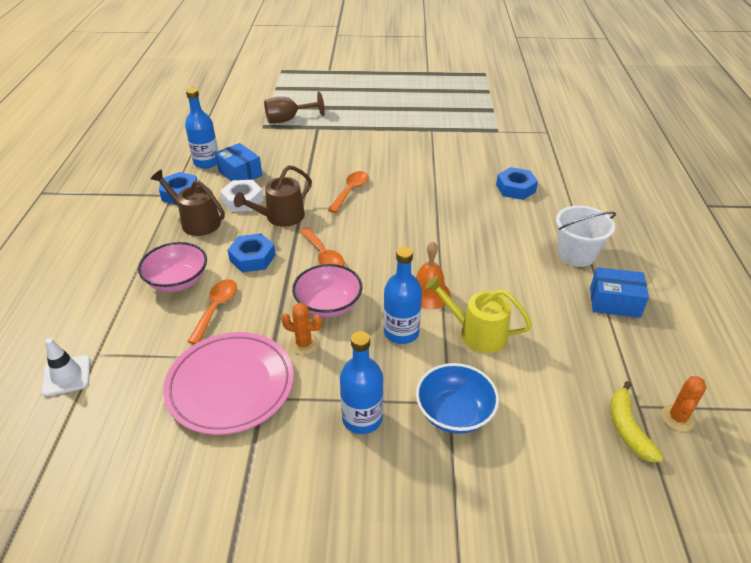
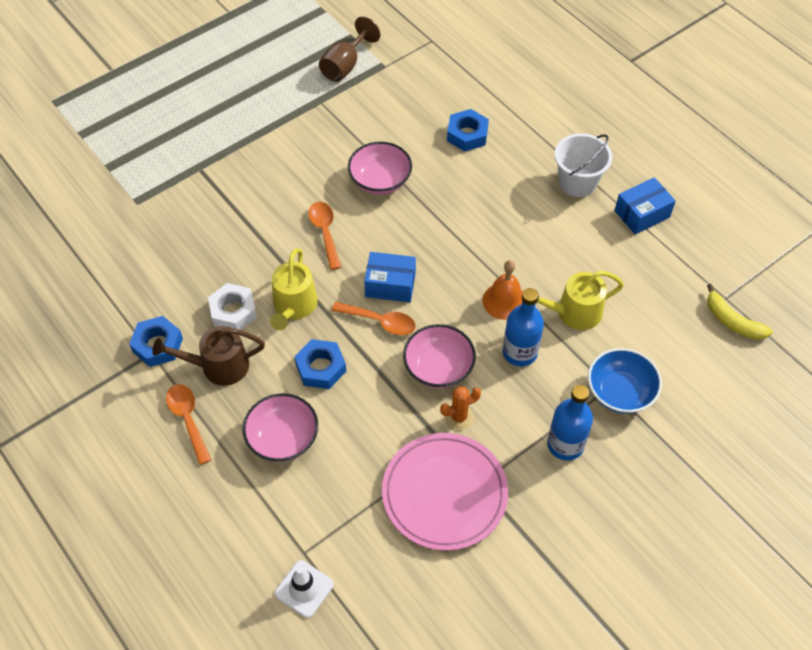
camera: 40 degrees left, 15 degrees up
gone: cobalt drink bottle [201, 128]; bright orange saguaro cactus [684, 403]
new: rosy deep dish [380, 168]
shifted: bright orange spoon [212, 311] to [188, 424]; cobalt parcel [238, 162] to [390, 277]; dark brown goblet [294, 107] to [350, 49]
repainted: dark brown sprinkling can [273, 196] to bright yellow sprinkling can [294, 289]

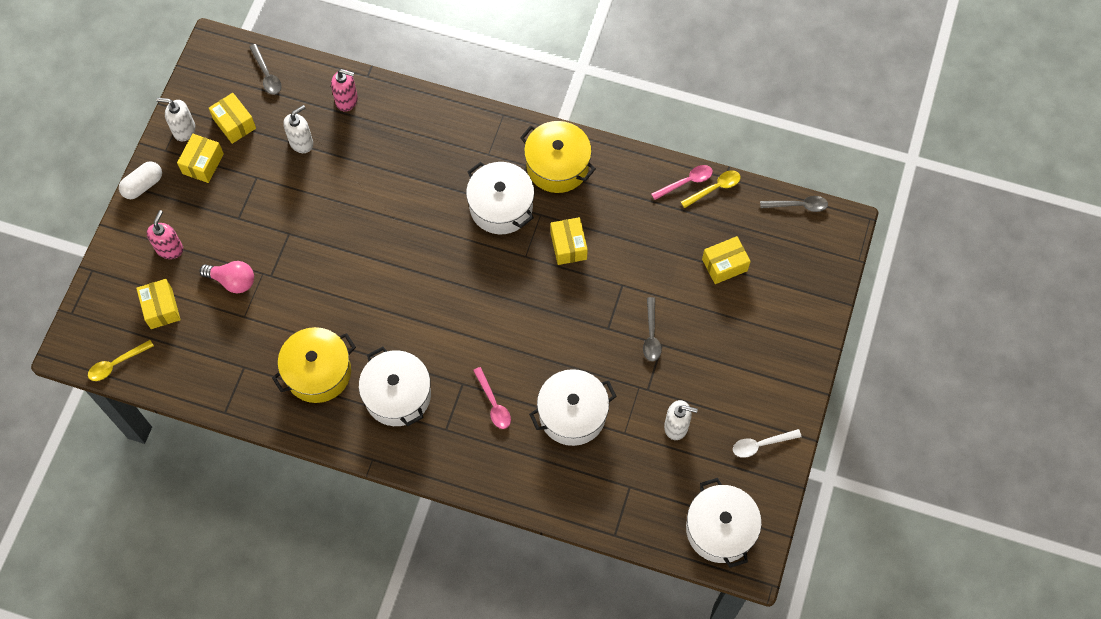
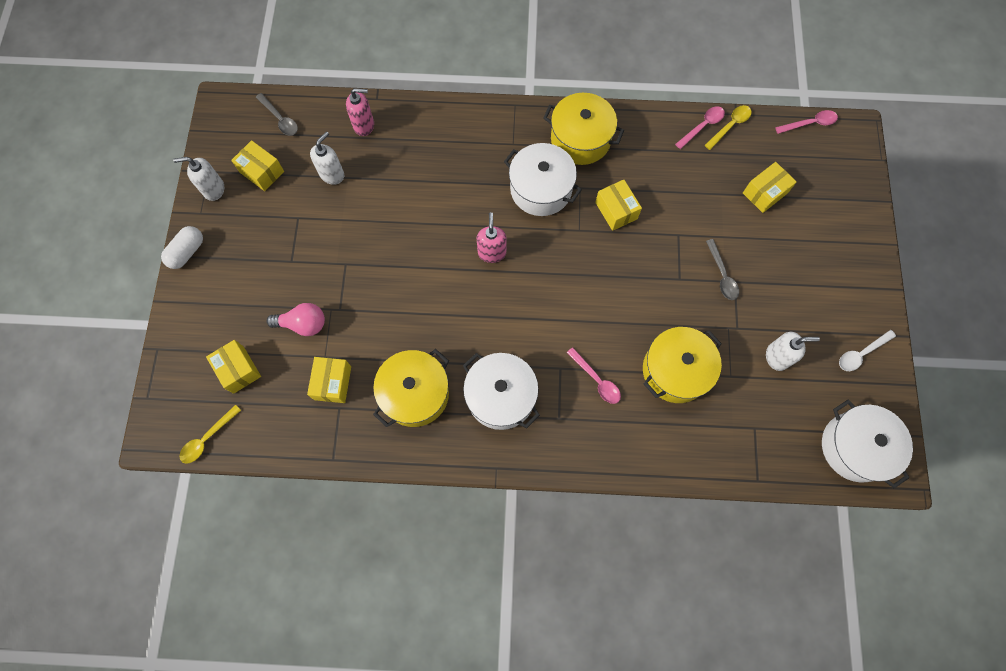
camera: 15 degrees left, 5 degrees up
shifted: rosy pump bottle [165, 234] to [492, 237]; bright yellow parcel [200, 158] to [329, 380]
repainted: snow-white stockpot [573, 407] to bright yellow stockpot [682, 365]; ash-grey spoon [794, 204] to rosy spoon [806, 122]

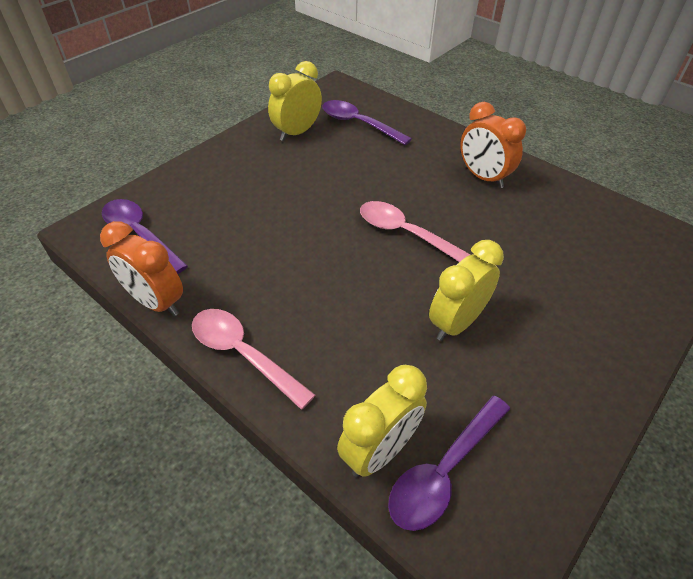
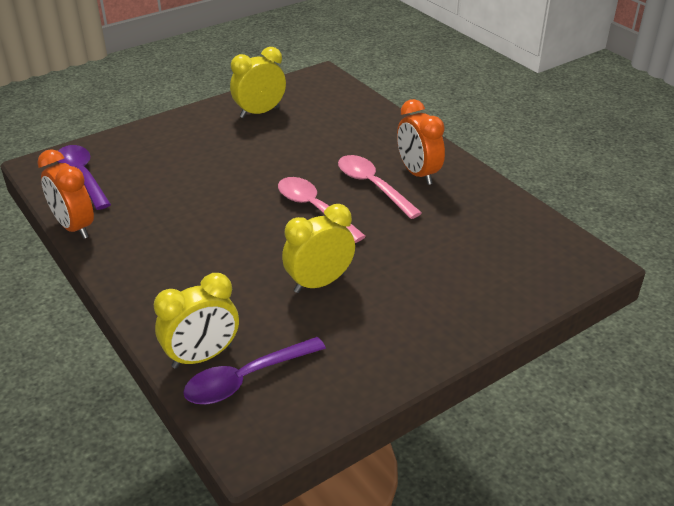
camera: 15 degrees right, 10 degrees down
gone: royal purple spoon [367, 122]
shifted: rosy spoon [253, 359] to [380, 187]

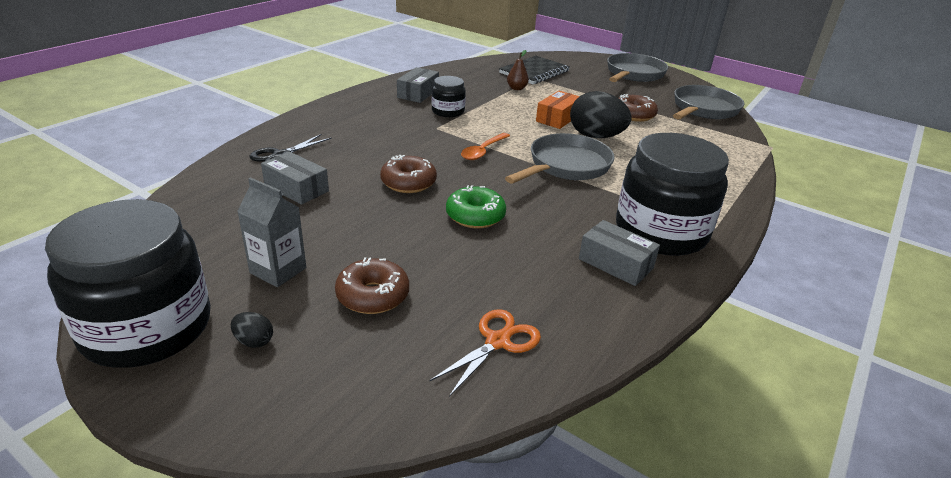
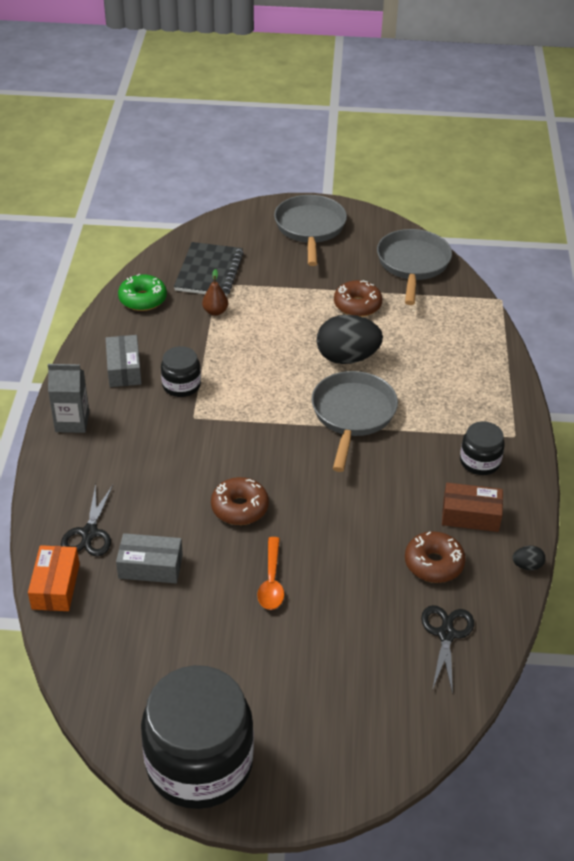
camera: 30 degrees left, 10 degrees up
shifted: ebony toy egg [252, 330] to [529, 558]; ash-grey carton [271, 232] to [68, 398]; dark brown donut [372, 285] to [435, 557]; green donut [476, 206] to [142, 292]; bright orange spoon [485, 146] to [270, 573]; bright orange parcel [558, 110] to [54, 578]
repainted: bright orange scissors [485, 353] to ebony scissors [447, 649]; ash-grey parcel [619, 253] to dark brown parcel [472, 507]
scaled: ebony preserve jar [672, 194] = [482, 448] x0.48

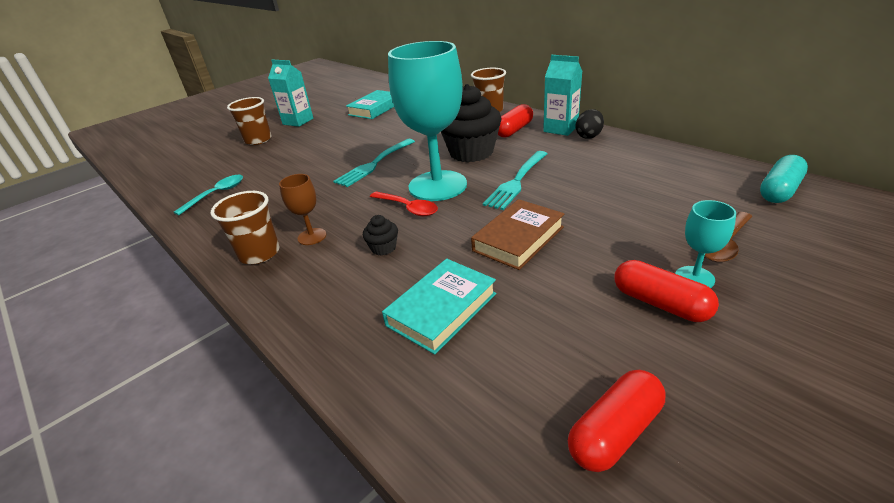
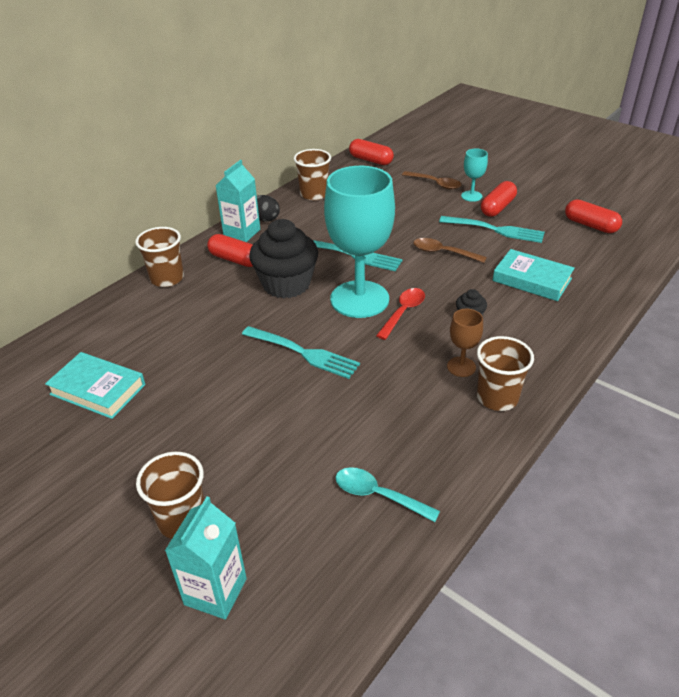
camera: 100 degrees left, 5 degrees up
new: dark brown beaker [312, 174]; teal fork [492, 229]
shifted: teal carton [290, 93] to [206, 558]
swapped: dark brown book [518, 234] to dark brown spoon [450, 250]
repainted: teal capsule [784, 179] to scarlet capsule [371, 152]

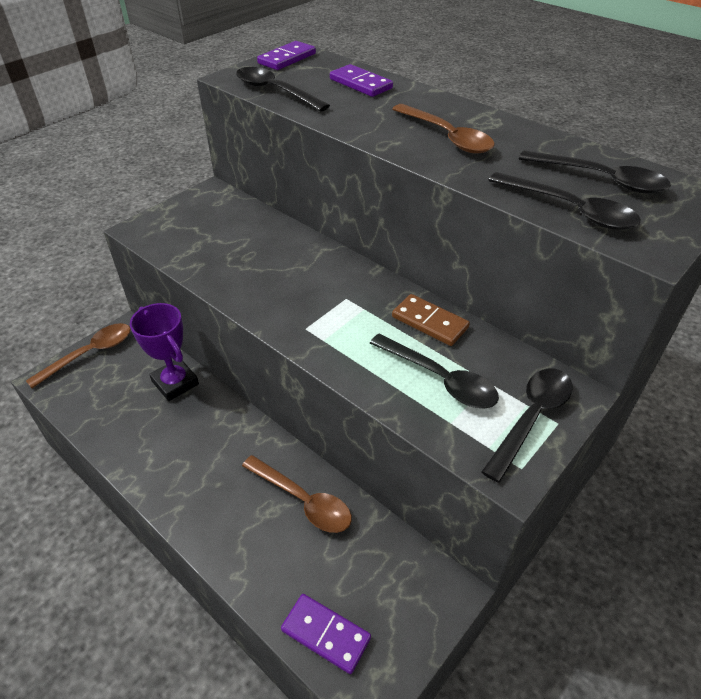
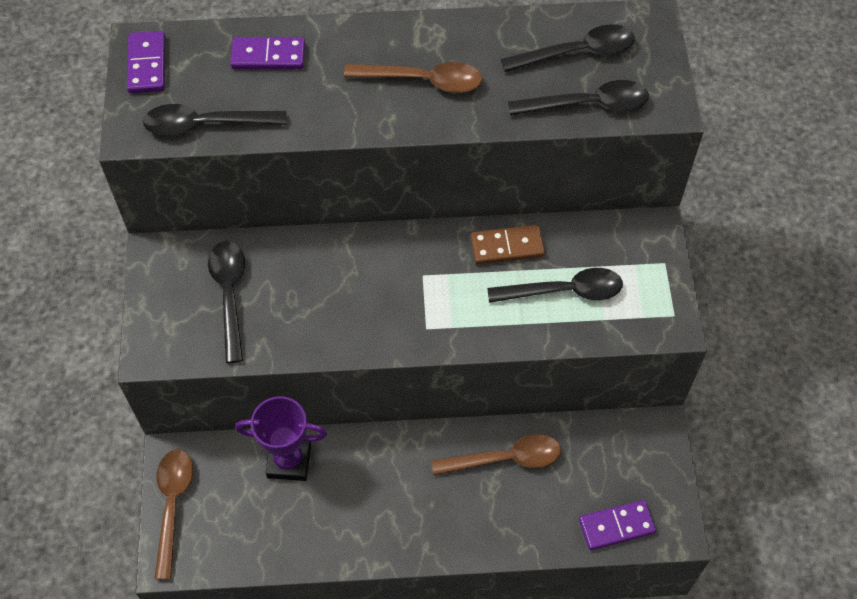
camera: 45 degrees left, 15 degrees up
shifted: ebony spoon [527, 426] to [226, 302]

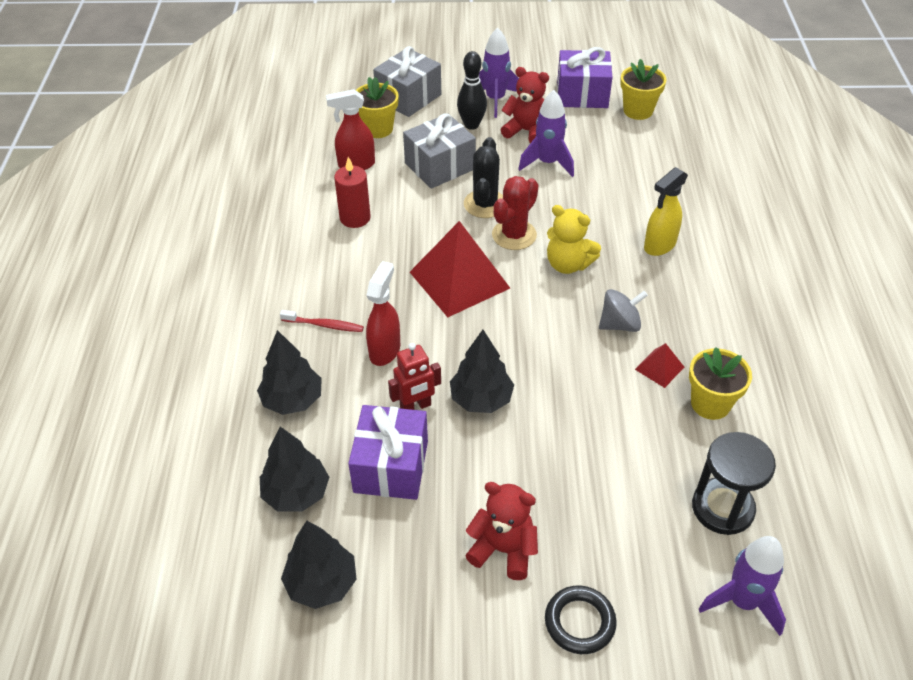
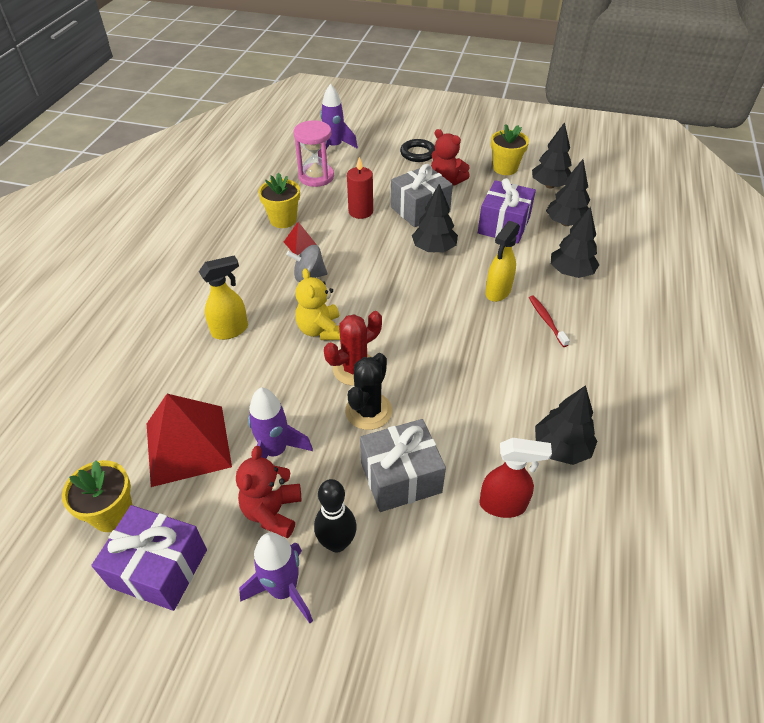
camera: 165 degrees left, 0 degrees up
gone: scarlet robot figure [414, 376]
new: ebony tree [566, 425]
shifted: scarlet wax candle [352, 192] to [360, 188]; bright yellow flower pot [377, 107] to [510, 149]; ash-grey wrapped gift [407, 81] to [422, 195]; scarlet pyramid [460, 269] to [189, 440]
repainted: scarlet spray bottle [383, 313] to bright yellow spray bottle [502, 261]; ebony sandglass [734, 483] to rosy sandglass [313, 153]
rotated: scarlet tooth brush [322, 321] = [549, 321] 45 degrees clockwise; scarlet stuffed bear [525, 105] = [268, 492] 60 degrees clockwise; bright yellow stuffed bear [574, 239] = [317, 304] 150 degrees counterclockwise

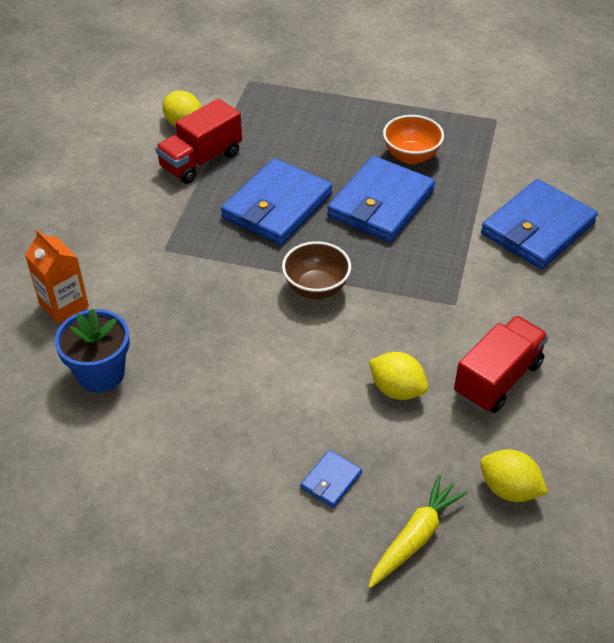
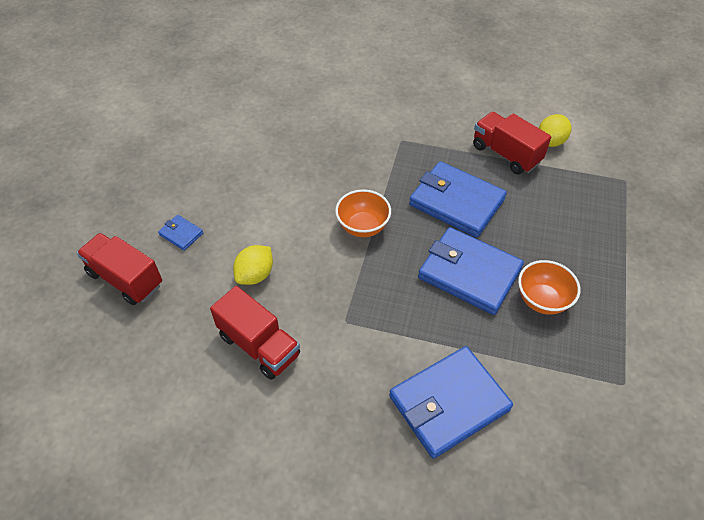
camera: 90 degrees right, 5 degrees up
gone: bright orange carton [57, 276]; cobalt flower pot [92, 350]; bright yellow lemon [514, 475]
swapped: bright yellow root vegetable [417, 531] to scarlet lorry [119, 269]
repainted: dark brown deep dish [316, 270] to bright orange deep dish [363, 213]
rotated: cobalt card wallet [539, 224] = [451, 402] 75 degrees counterclockwise

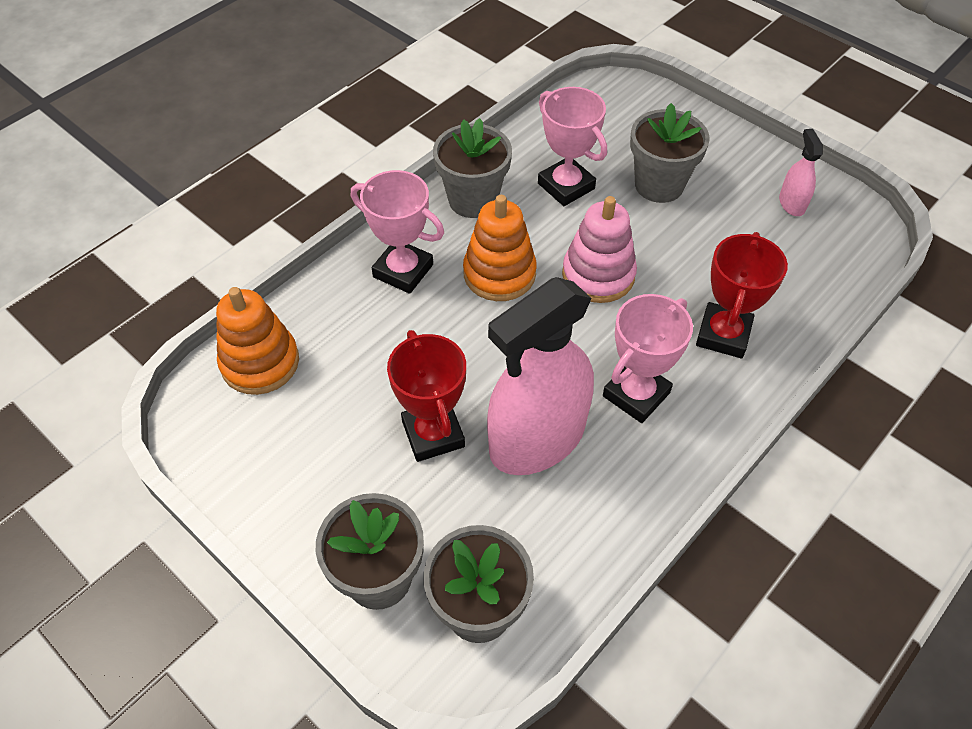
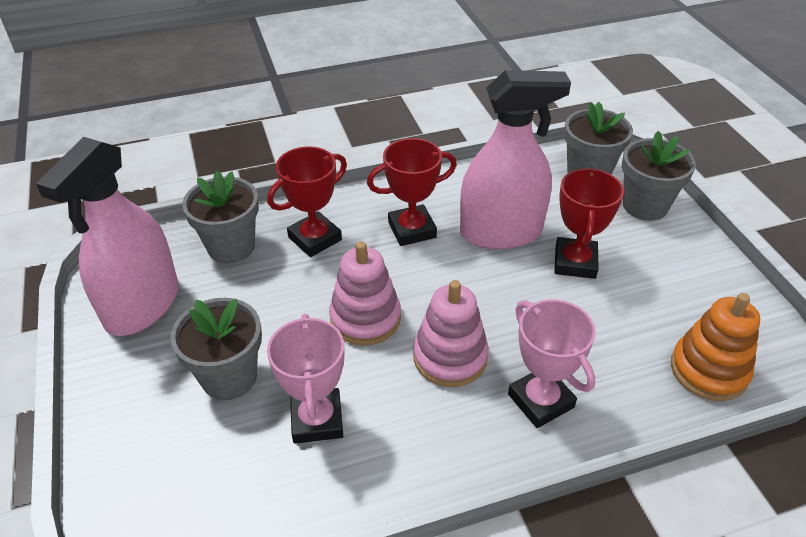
camera: 150 degrees left, 10 degrees down
shifted: ash-grey flower pot [472, 168] to [220, 217]
repainted: bright orange stacking rings [500, 248] to rosy stacking rings [451, 333]; rosy prize cup [648, 358] to scarlet prize cup [412, 192]
scaled: rosy spray bottle [801, 172] = [107, 236] x2.35

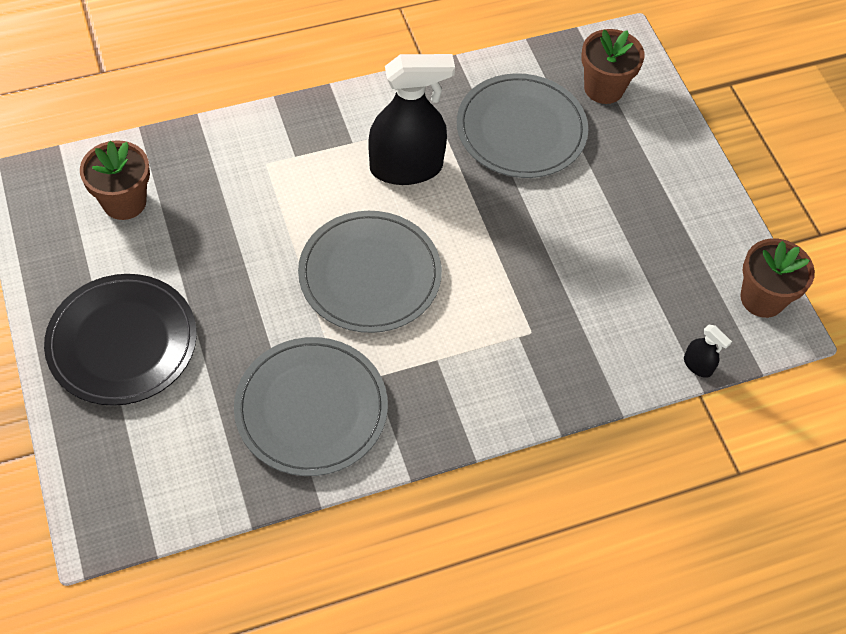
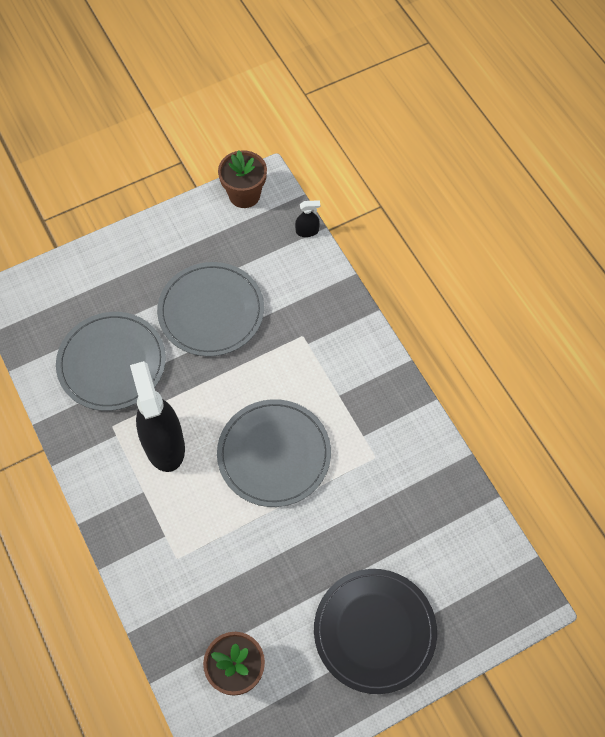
camera: 95 degrees left, 5 degrees up
gone: dark brown flower pot [613, 66]
shifted: ash-grey dinner plate [311, 406] to [210, 309]
rotated: ebony spray bottle [708, 351] = [307, 218] 45 degrees clockwise

